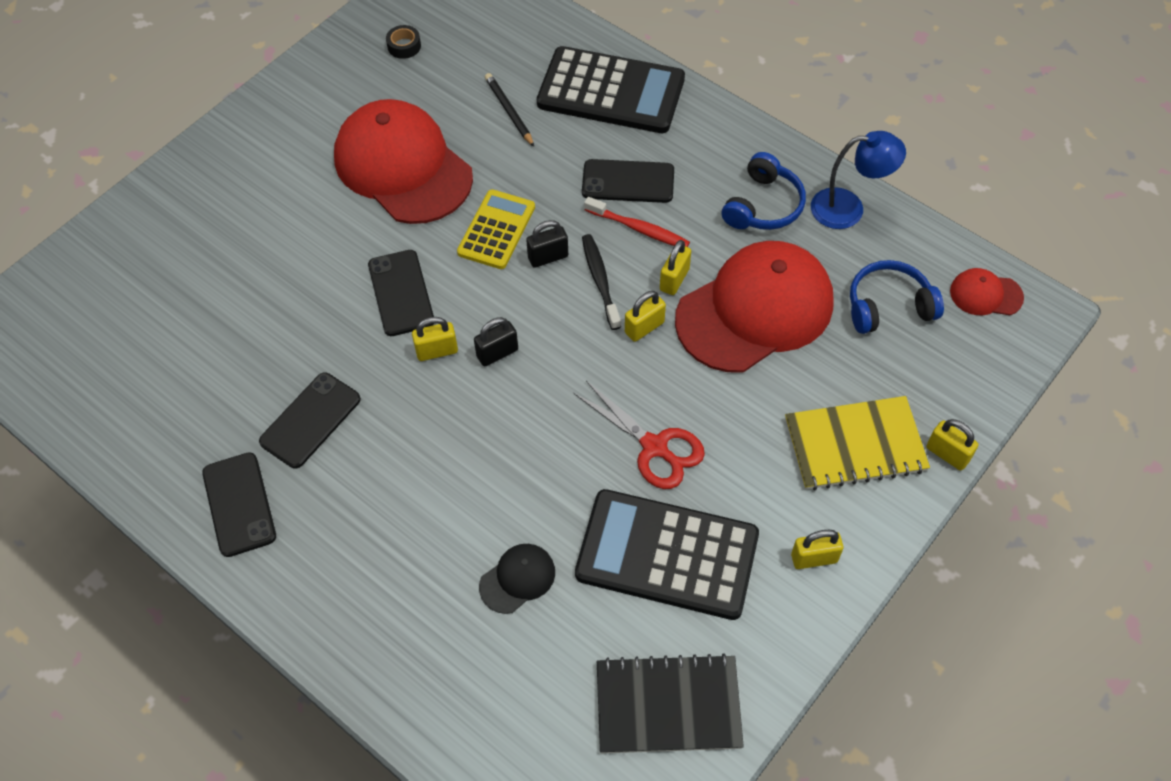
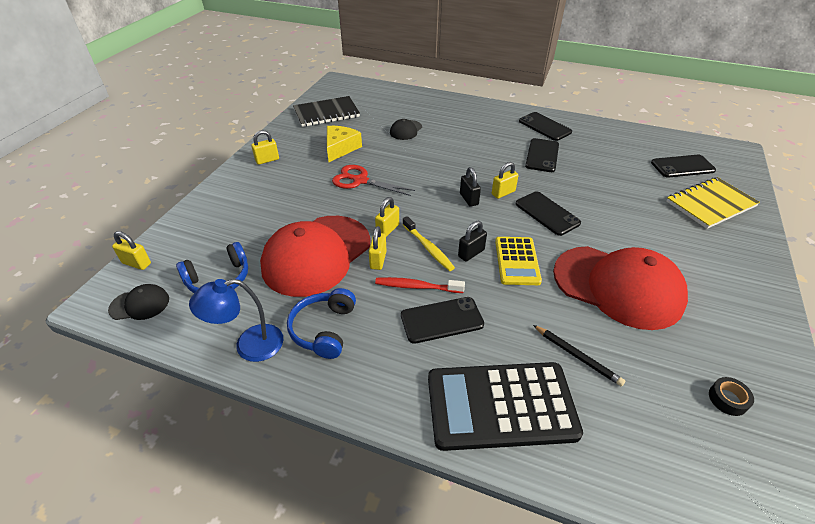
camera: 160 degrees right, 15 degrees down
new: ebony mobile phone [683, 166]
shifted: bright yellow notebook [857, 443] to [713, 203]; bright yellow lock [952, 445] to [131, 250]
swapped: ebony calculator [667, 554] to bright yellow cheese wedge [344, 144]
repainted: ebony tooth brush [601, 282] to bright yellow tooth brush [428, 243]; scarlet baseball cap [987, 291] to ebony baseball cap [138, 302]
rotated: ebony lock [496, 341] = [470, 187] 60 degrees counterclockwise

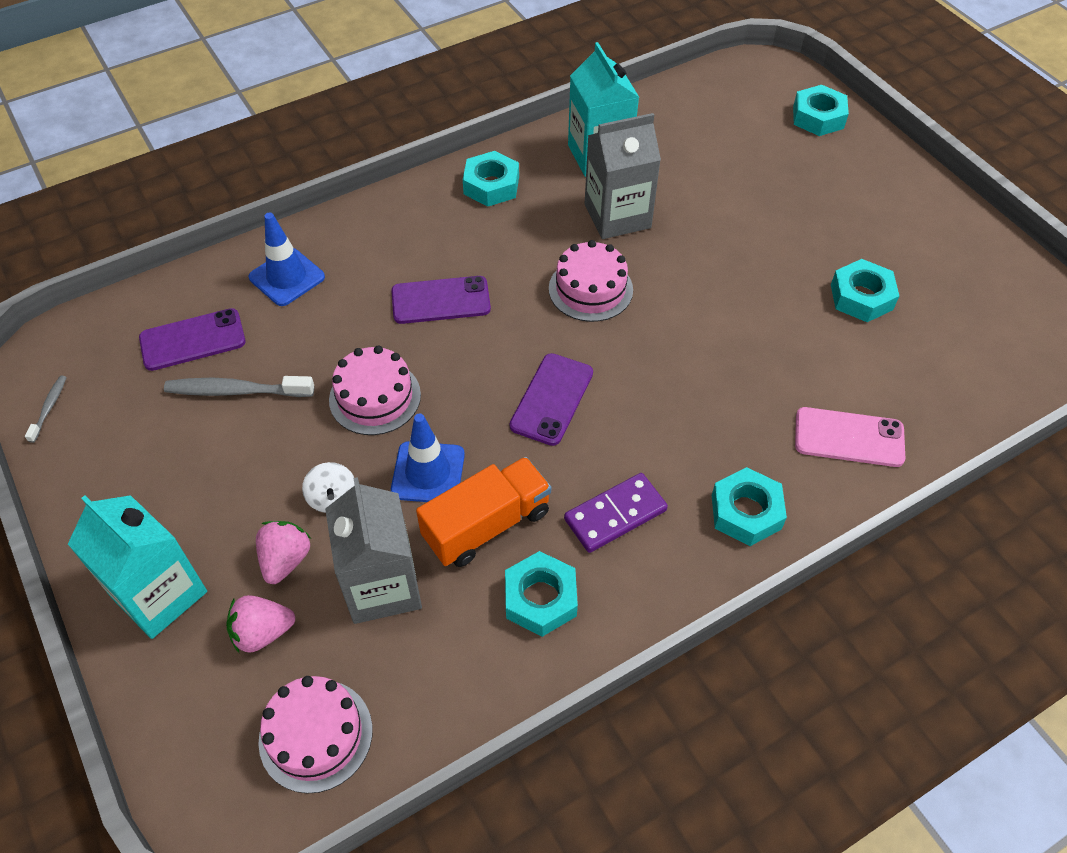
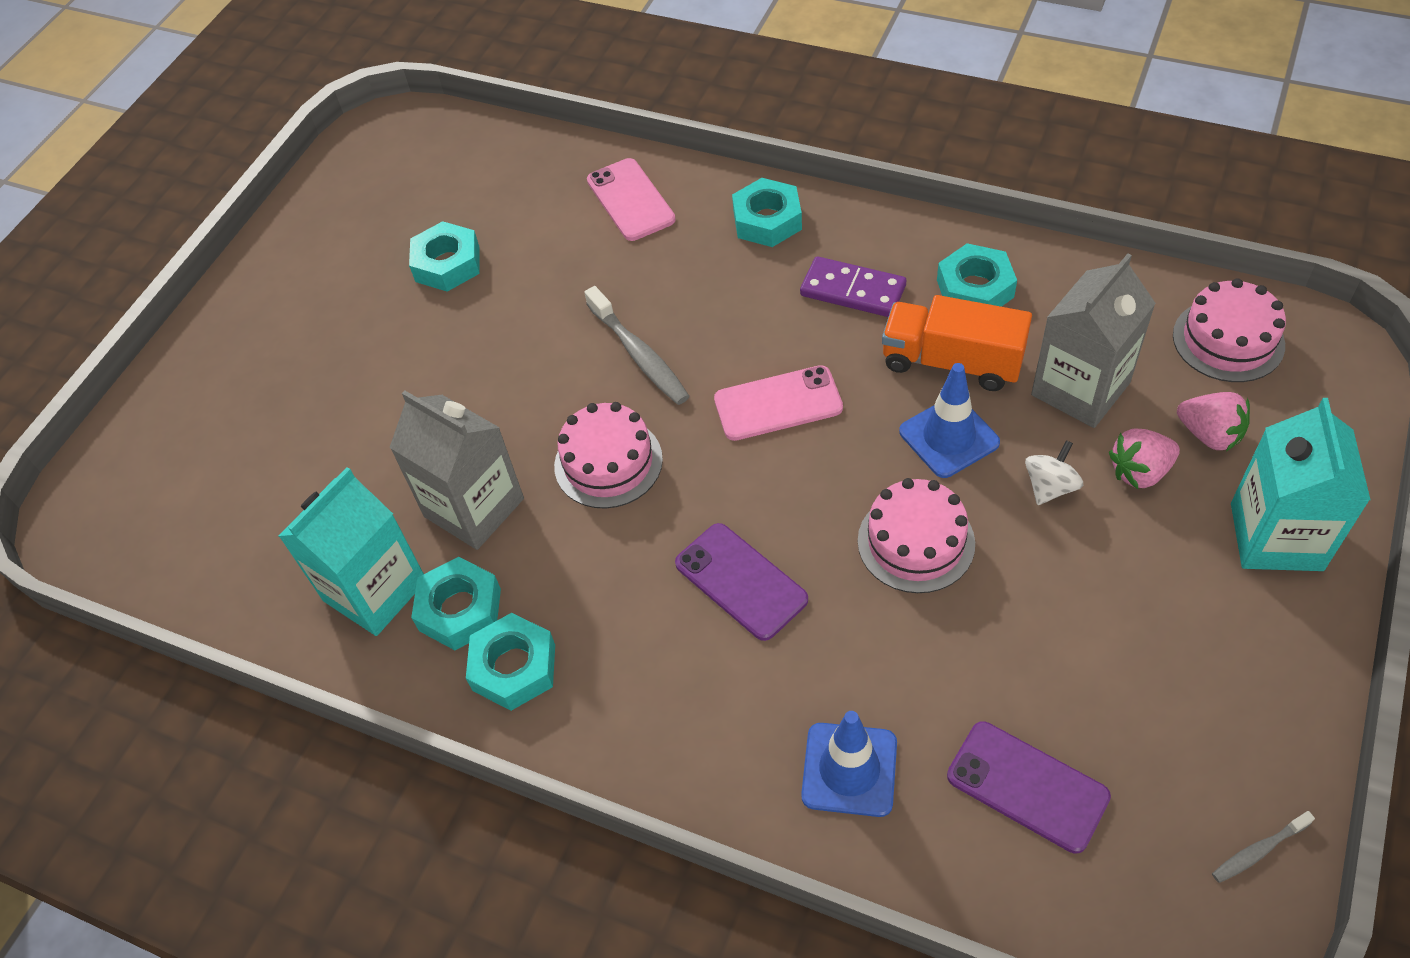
camera: 120 degrees left, 0 degrees up
shifted: ash-grey tooth brush [239, 386] to [637, 345]; teal nut [821, 110] to [456, 603]
repainted: royal purple mobile phone [551, 399] to rosy mobile phone [778, 403]

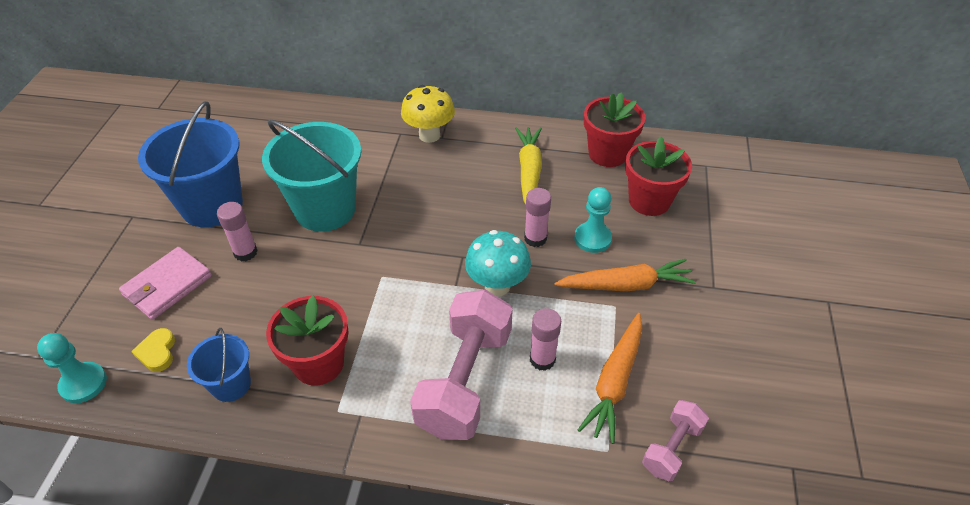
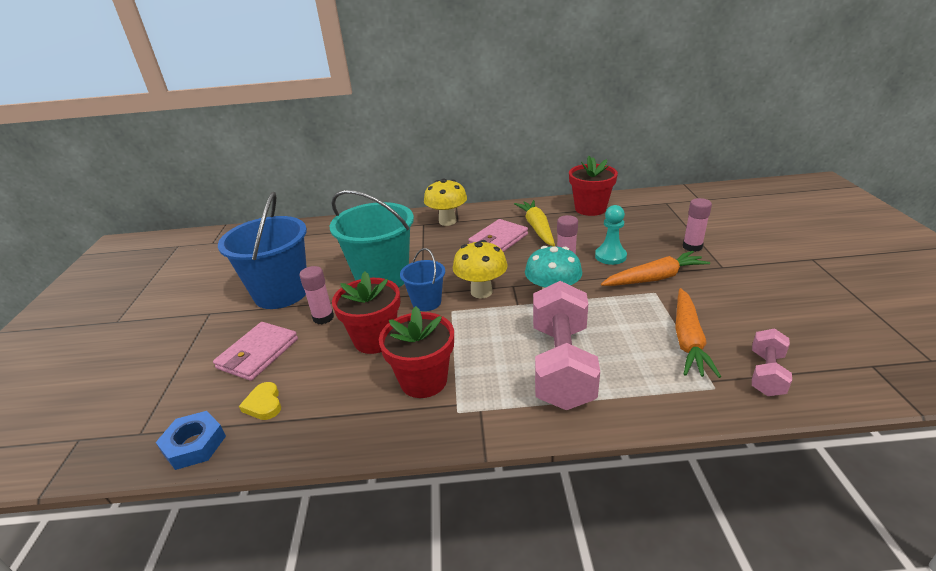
camera: 10 degrees left, 15 degrees down
new: bright yellow toadstool [480, 269]; rosy card wallet [498, 235]
shifted: cobalt sand bucket [219, 365] to [422, 279]; rosy glue [545, 339] to [697, 225]; scarlet flower pot [658, 176] to [366, 312]
swapped: teal pawn [72, 368] to cobalt nut [191, 440]

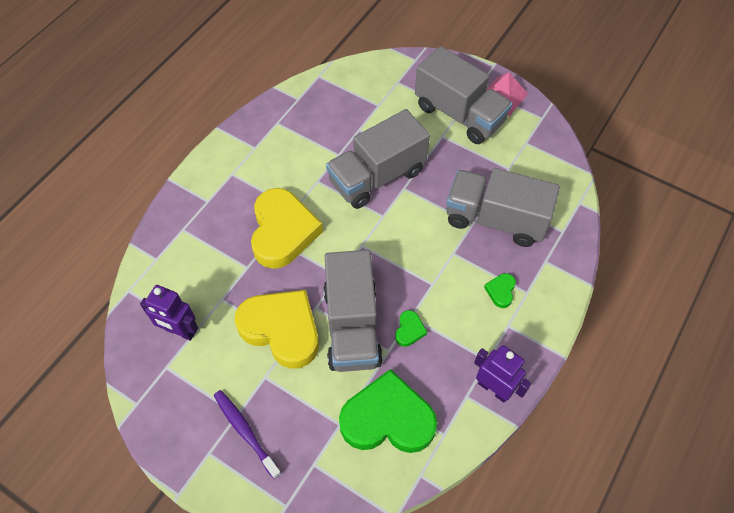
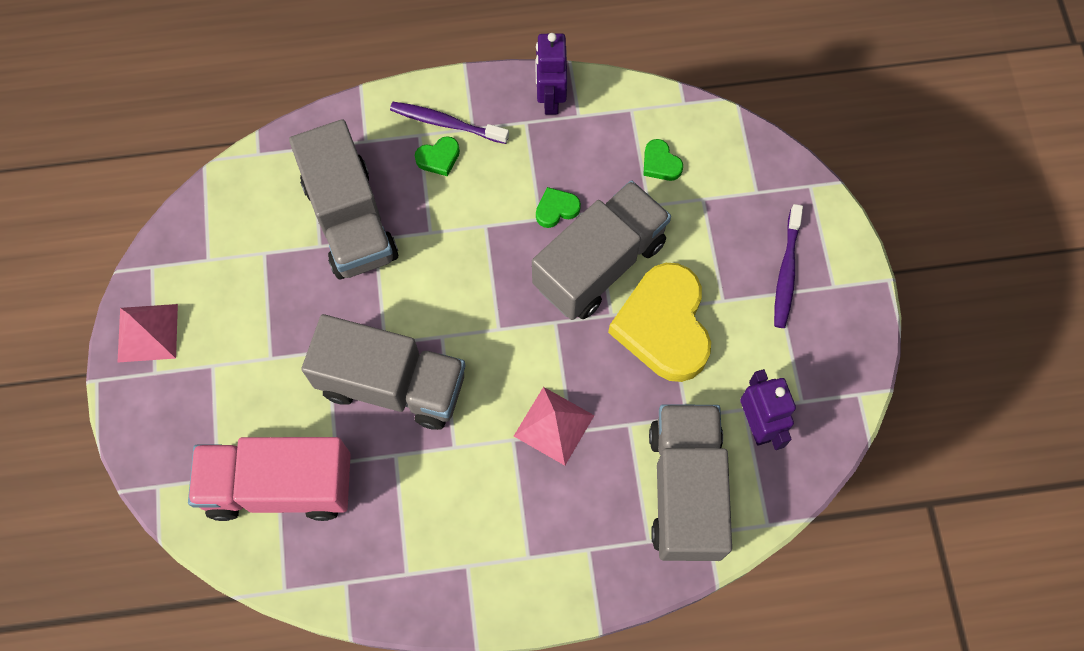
camera: 130 degrees left, 10 degrees up
new: rosy lorry [269, 479]; royal purple tooth brush [449, 123]
shifted: ash-grey lorry [464, 95] to [690, 482]
swapped: bright yellow heart shape [287, 228] to rosy pyramid [554, 426]
scaled: green heart shape [388, 411] = [663, 160] x0.41

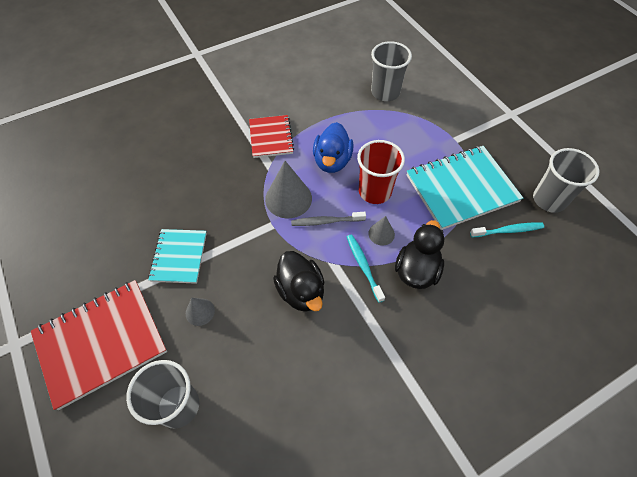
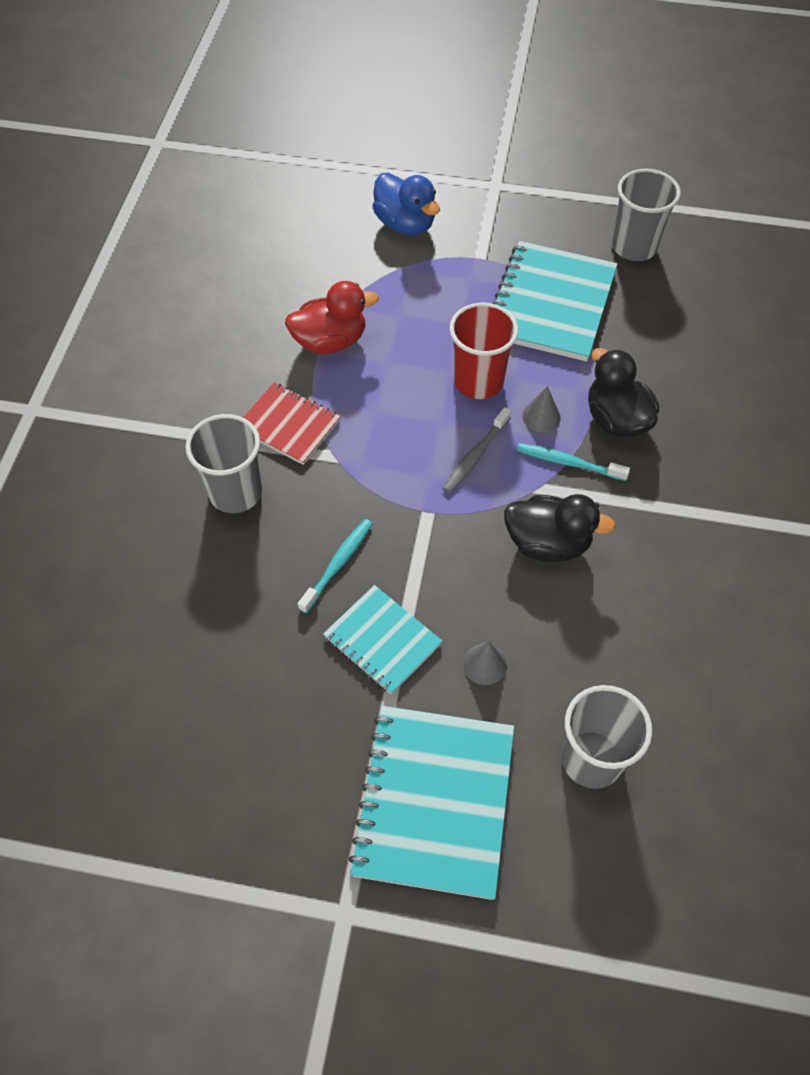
camera: 50 degrees left, 0 degrees up
gone: ash-grey solid cone [288, 189]
new: scarlet toy duck [332, 317]
shifted: cobalt toy duck [333, 147] to [406, 204]; ash-grey beaker [391, 71] to [223, 463]; teal tooth brush [507, 230] to [335, 566]
repainted: scarlet notebook [99, 345] to teal notebook [431, 803]

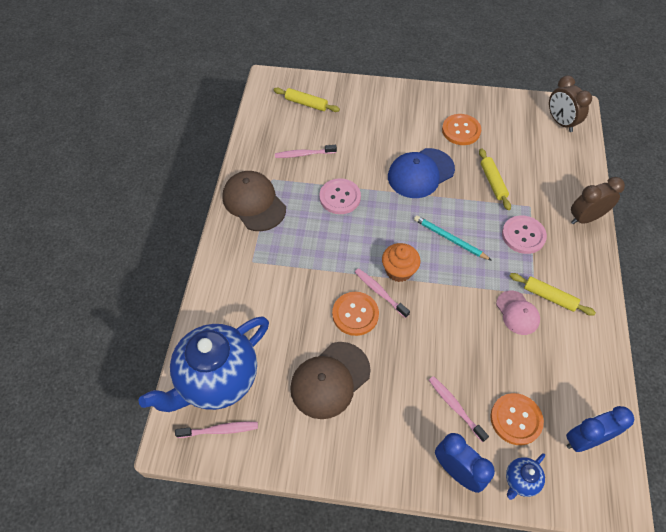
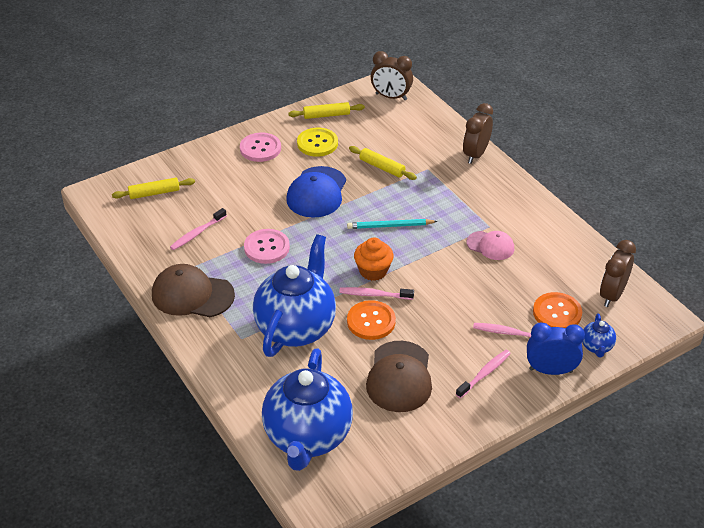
camera: 40 degrees left, 15 degrees down
new: cobalt tea pot [294, 295]
shifted: rosy tooth brush [216, 430] to [483, 374]; rosy sewing button [524, 234] to [260, 147]; bright yellow dough roller [553, 294] to [326, 110]
repainted: bright orange sewing button [461, 129] to bright yellow sewing button [317, 142]; cobalt alarm clock [600, 429] to dark brown alarm clock [618, 273]

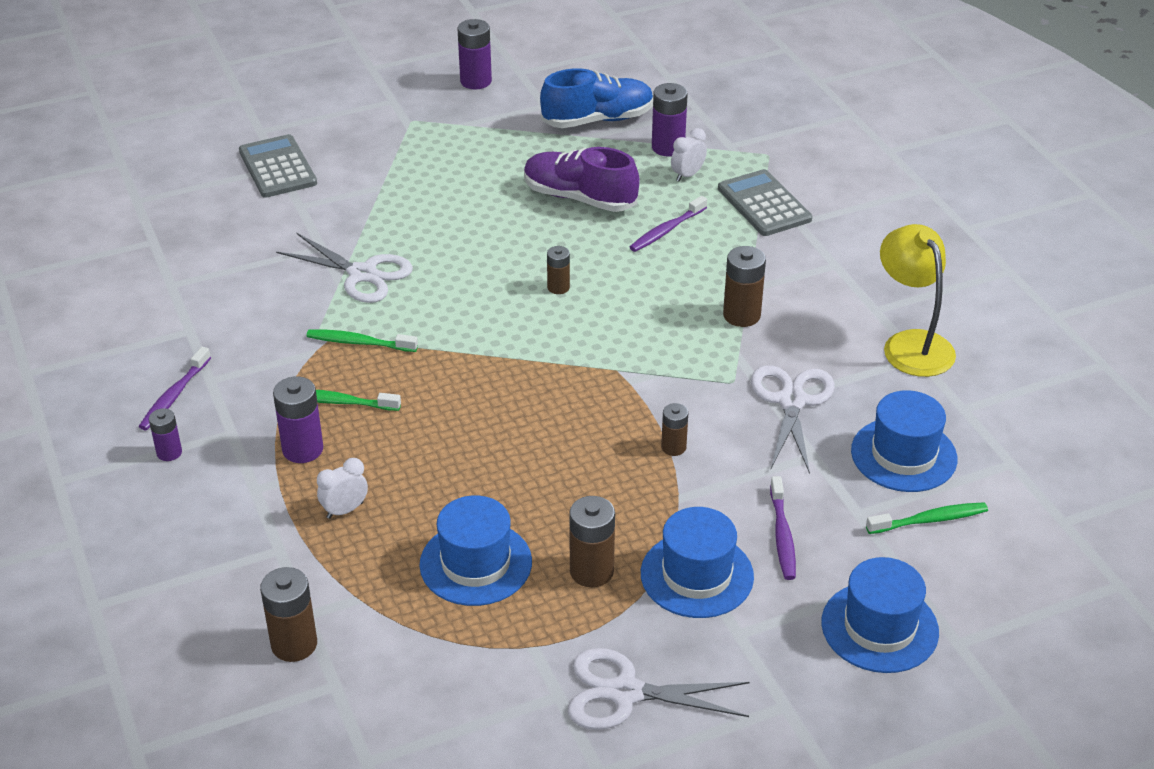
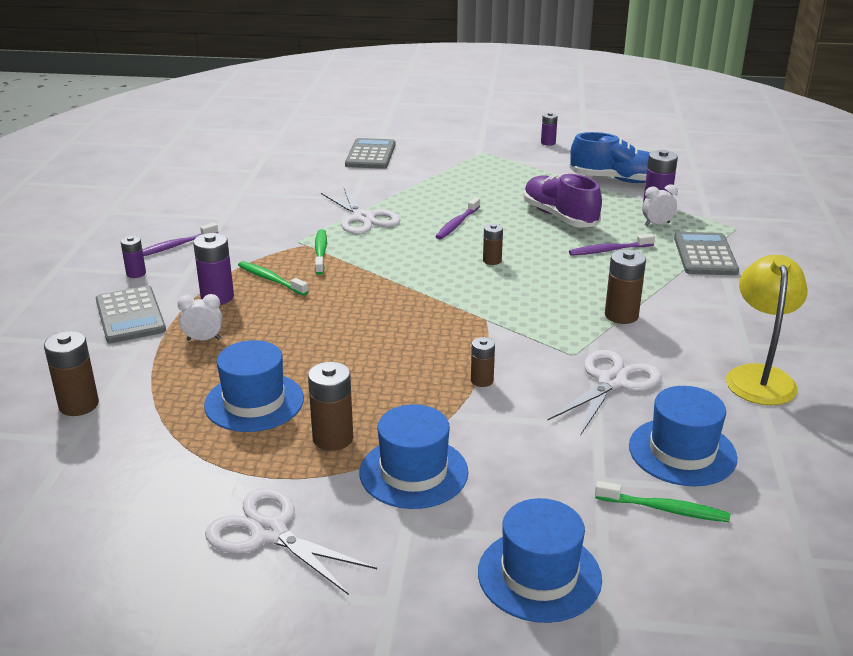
camera: 30 degrees right, 10 degrees down
new: ash-grey calculator [131, 314]
shifted: royal purple tooth brush [783, 528] to [457, 218]
rotated: green tooth brush [362, 340] = [321, 252] 45 degrees clockwise
scaled: royal purple AA battery [475, 54] = [549, 129] x0.61

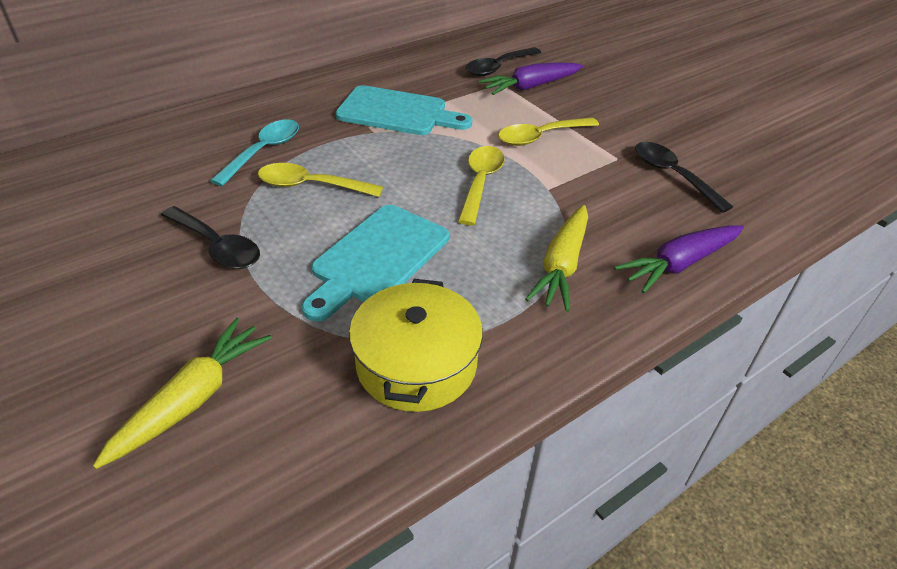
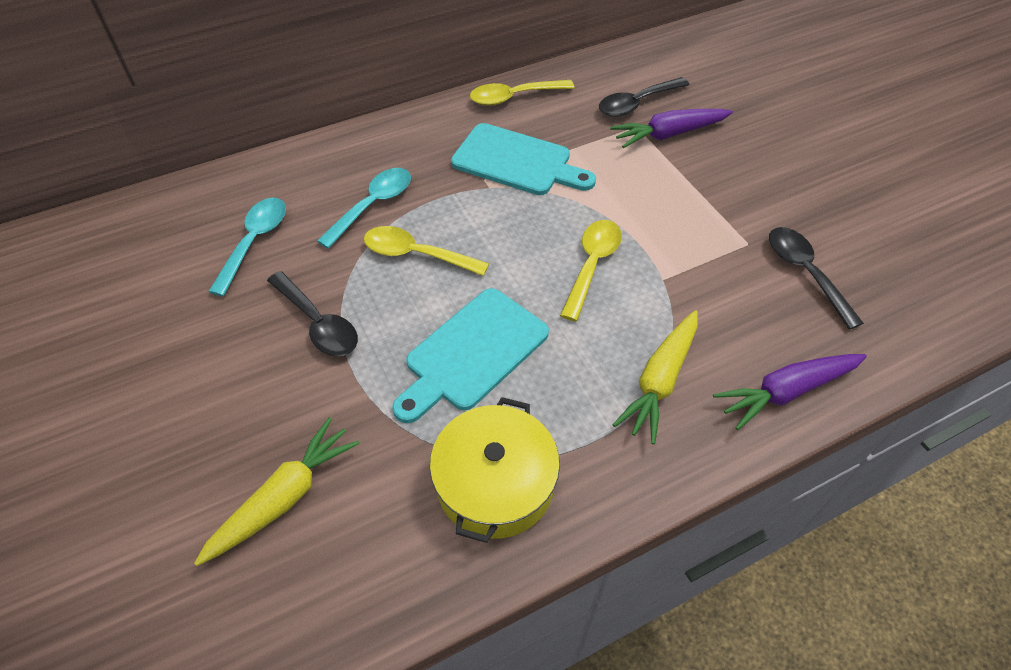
camera: 10 degrees right, 10 degrees up
new: teal spoon [247, 247]
shifted: bright yellow spoon [548, 131] to [522, 93]

